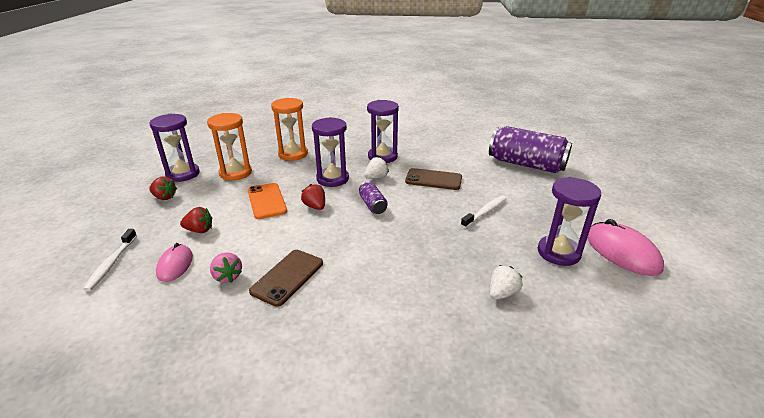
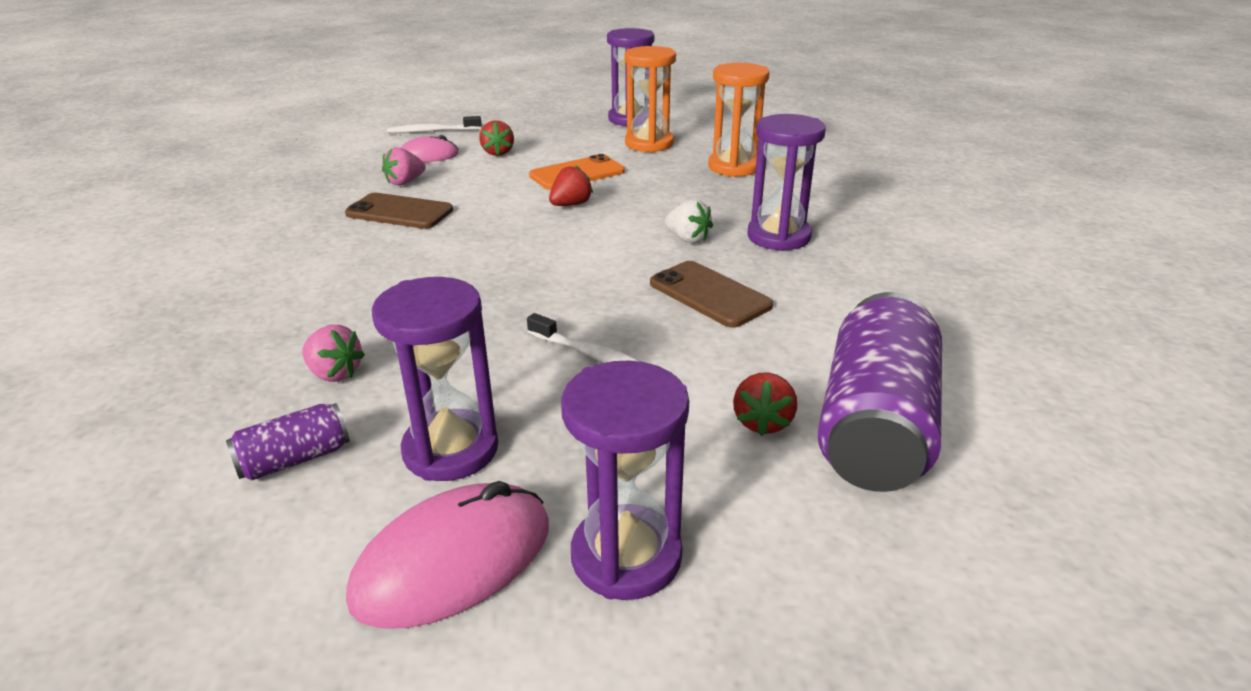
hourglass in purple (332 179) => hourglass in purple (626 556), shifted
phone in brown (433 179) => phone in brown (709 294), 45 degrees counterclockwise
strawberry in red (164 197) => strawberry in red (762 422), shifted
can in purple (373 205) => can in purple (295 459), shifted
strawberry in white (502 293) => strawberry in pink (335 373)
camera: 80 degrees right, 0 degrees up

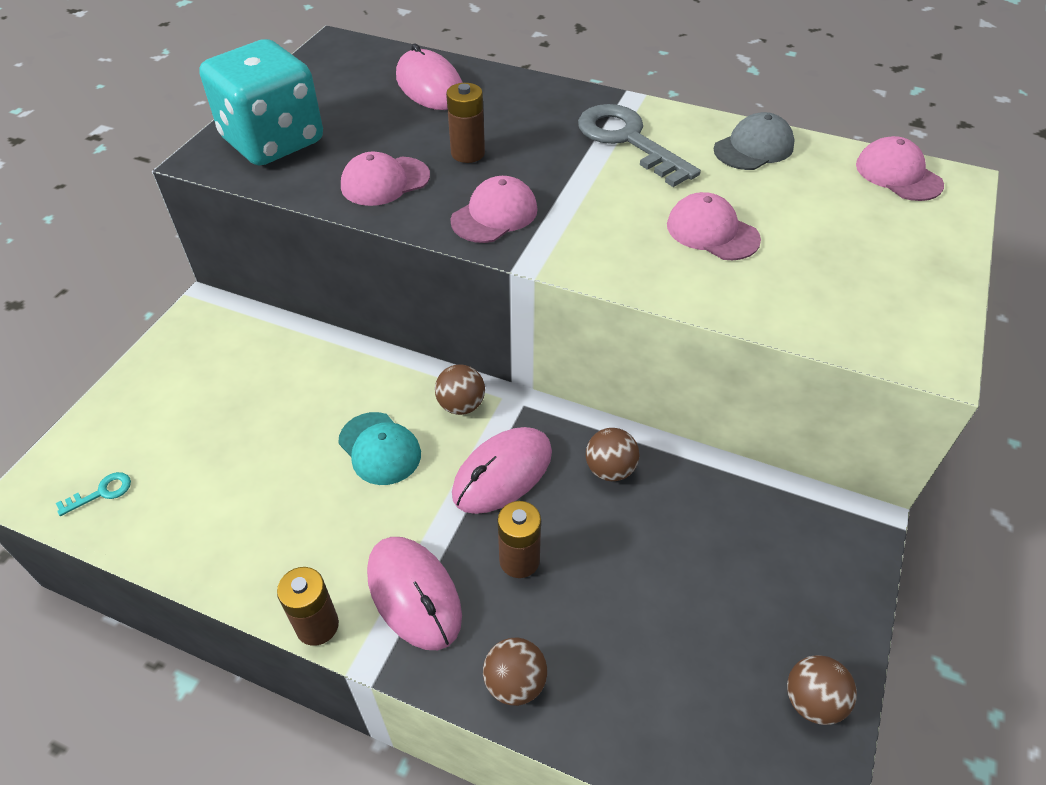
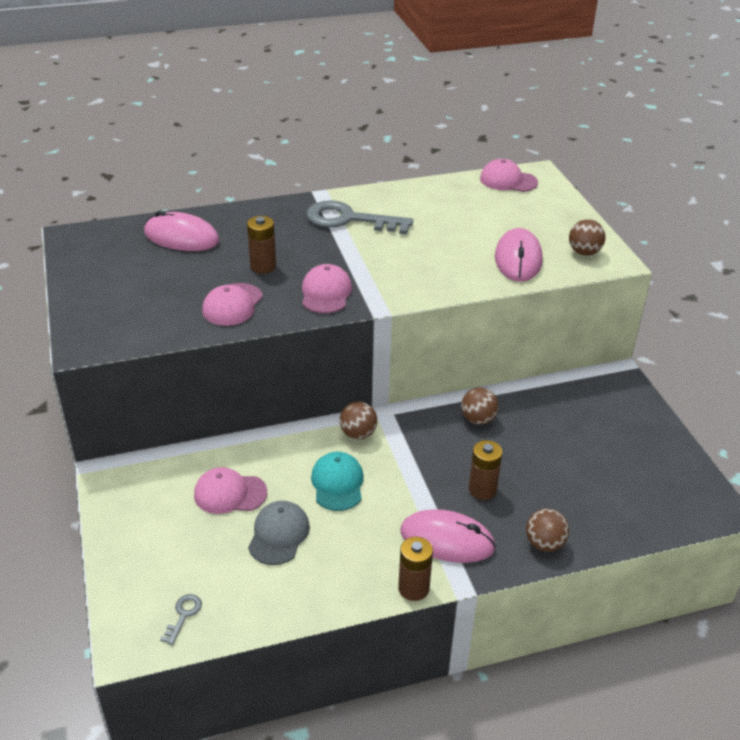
dice in turquoise (273 141) => nothing
cap in grey (753 148) => cap in grey (279 535), shifted
cap in pink (712 232) => cap in pink (230 493), shifted
cap in turquoise (379 448) => cap in turquoise (337 483), 105 degrees counterclockwise
mouse in pink (502 473) => mouse in pink (518 259), shifted
key in turquoise (101 492) => key in grey (183 615)
ball in brown (812 701) => ball in brown (584 252), shifted
camera: 40 degrees left, 10 degrees down

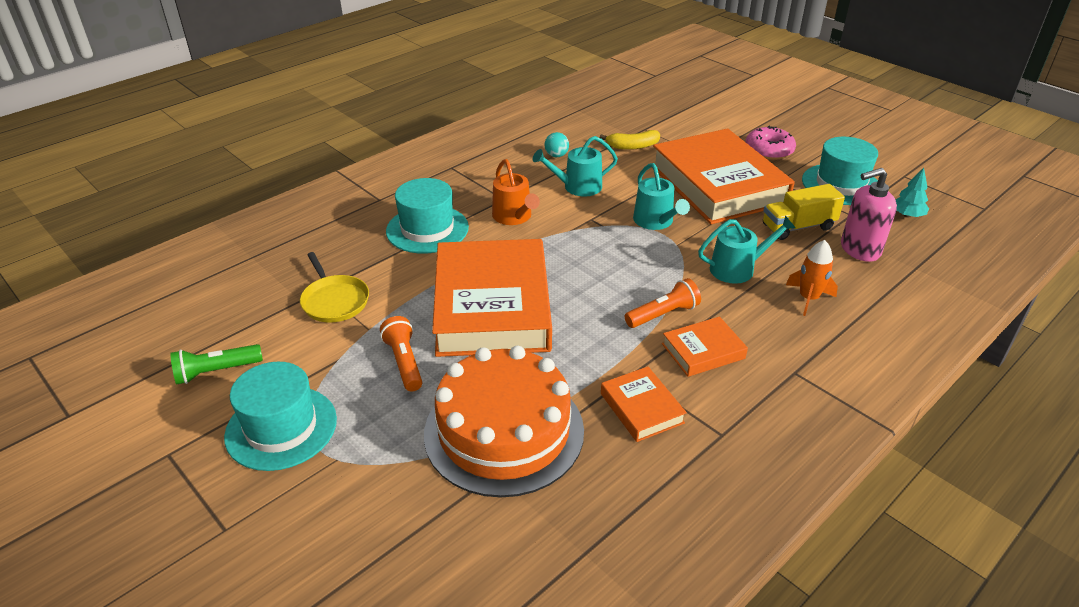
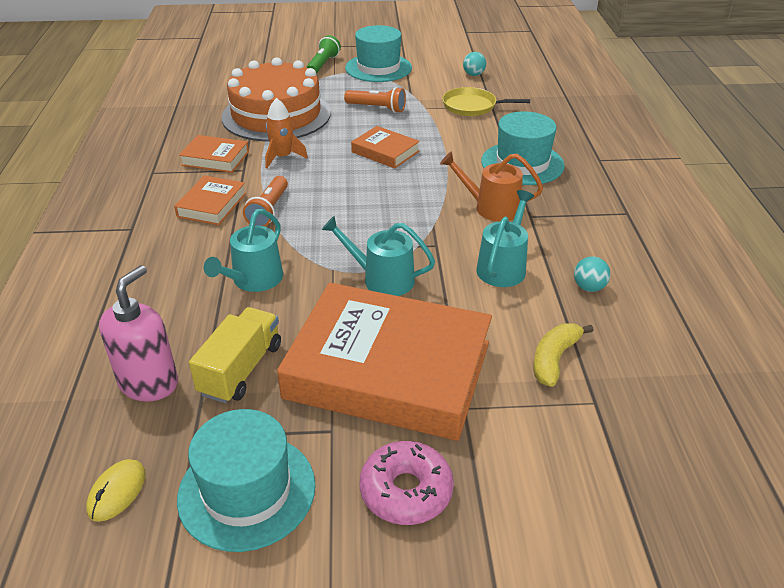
tree in turquoise (907 215) => mouse in yellow (117 492)
book in orange (492 306) => book in orange (385 152), x0.44
rocket in orange (808 298) => rocket in orange (282 157), shifted
flashlight in green (216 371) => flashlight in green (323 65), shifted
nothing => ball in turquoise (473 74)
camera: 130 degrees right, 0 degrees up

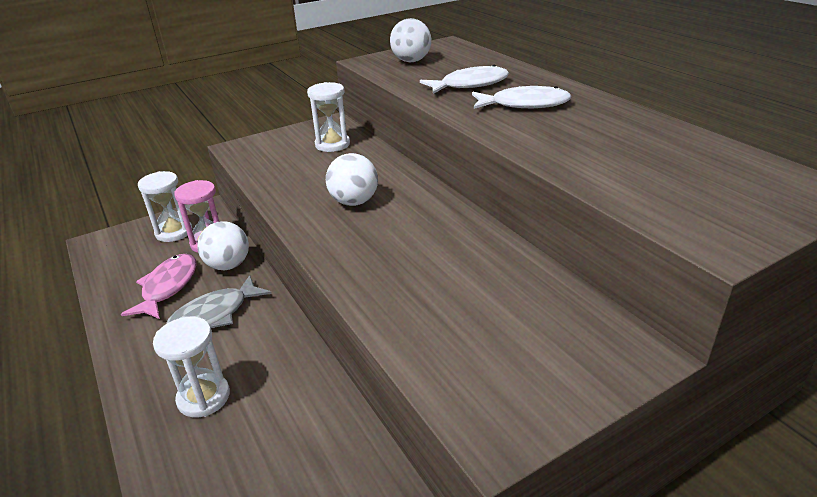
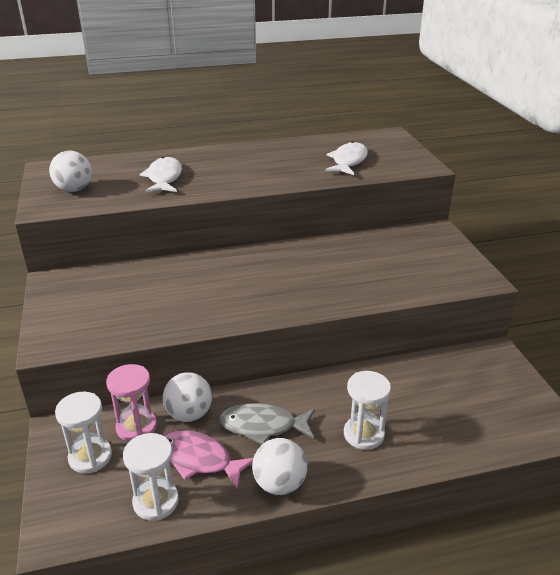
hourglass in white (332 144) => hourglass in white (156 501), shifted
fish in white (524 104) => fish in white (348 161), shifted
ball in white (354 202) => ball in white (279 484), shifted
fish in grey (214 315) => fish in grey (263 426), 120 degrees clockwise
camera: 75 degrees left, 0 degrees up

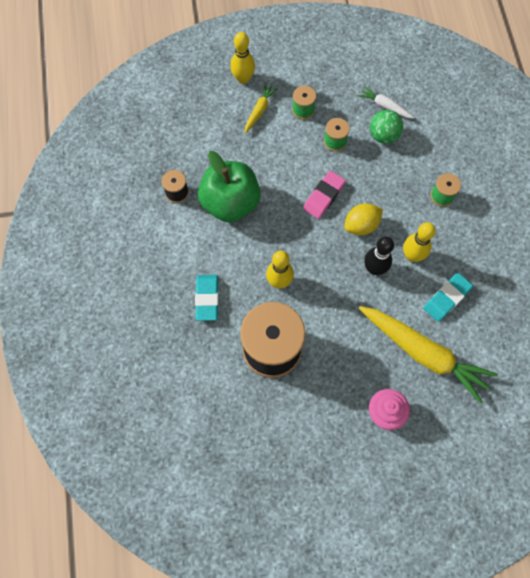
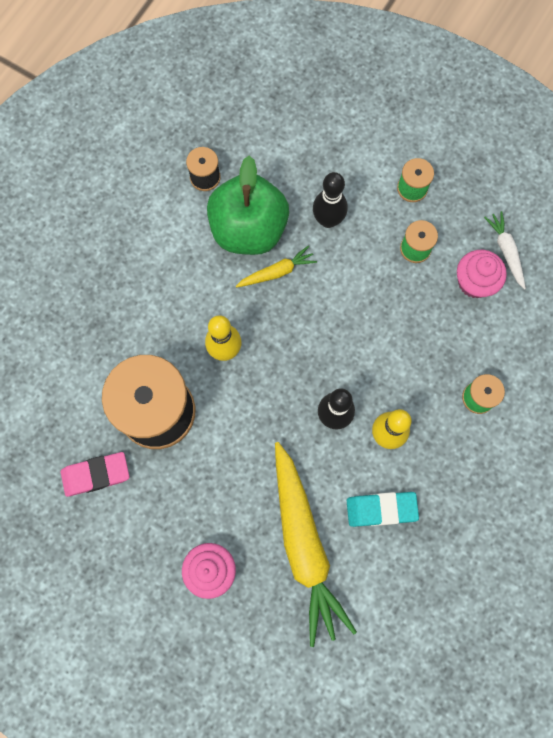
bowling pin in yellow (243 78) => nothing
carrot in yellow (259 111) => carrot in yellow (277 272), shifted
ball in green (383 135) => cupcake in pink (474 282)
eraser in pink (323 196) => eraser in pink (96 475), shifted
lemon in yellow (361 225) => nothing
eraser in turquoise (207 298) => nothing
nothing => bowling pin in black (328 220)
camera: 40 degrees right, 5 degrees up

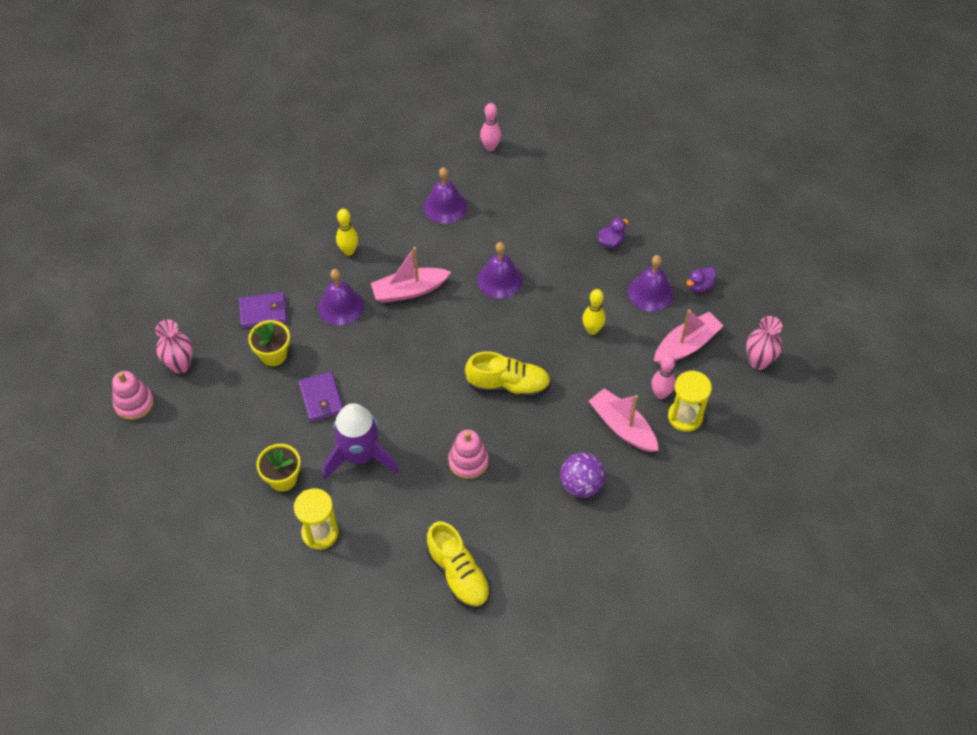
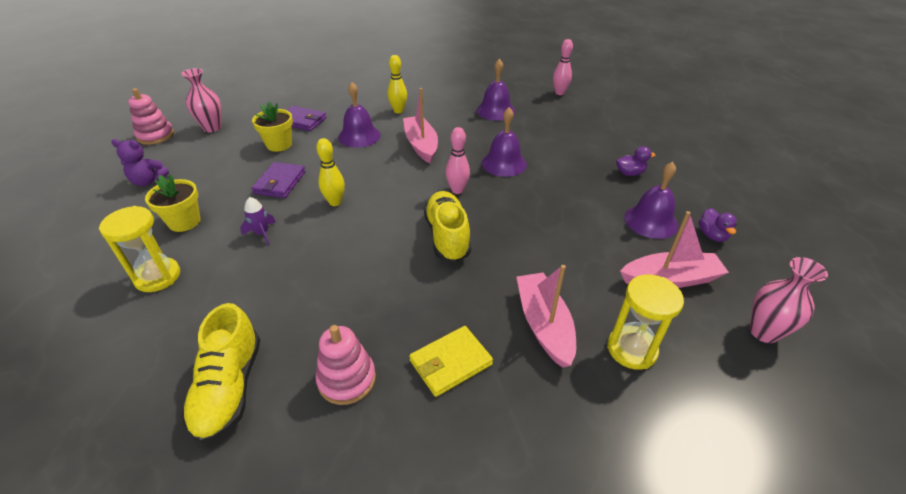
boat in pink (409 290) => boat in pink (421 145), 60 degrees clockwise
duck in purple (699 286) => duck in purple (712 235), 90 degrees counterclockwise
bowling pin in yellow (592 330) => bowling pin in yellow (335 202), shifted
shoe in yellow (508 385) => shoe in yellow (447 236), 135 degrees counterclockwise
bowling pin in pink (661 394) => bowling pin in pink (457 190), shifted
rocket in purple (360 456) => rocket in purple (262 233), x0.43
stacking toy in pink (468 461) => stacking toy in pink (347 379), shifted
ball in purple (581 485) => wallet in yellow (450 362)
nothing => teddy bear in purple (148 181)
camera: 30 degrees right, 15 degrees down

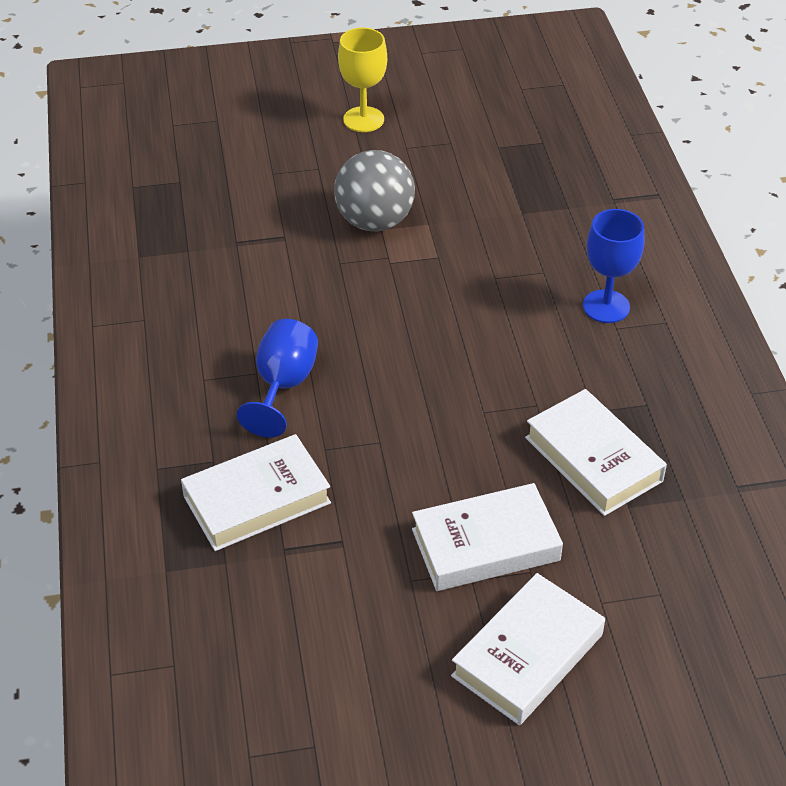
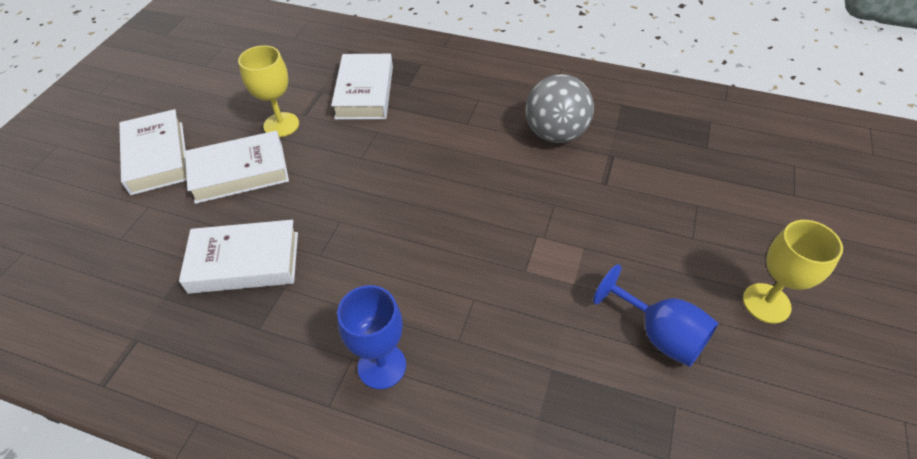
ball in grey (374 221) => ball in grey (555 134), shifted
goblet in blue (283 386) => goblet in blue (659 334), shifted
book in white (485 545) => book in white (240 172), 60 degrees clockwise
nothing => goblet in yellow (281 125)
camera: 120 degrees right, 5 degrees up

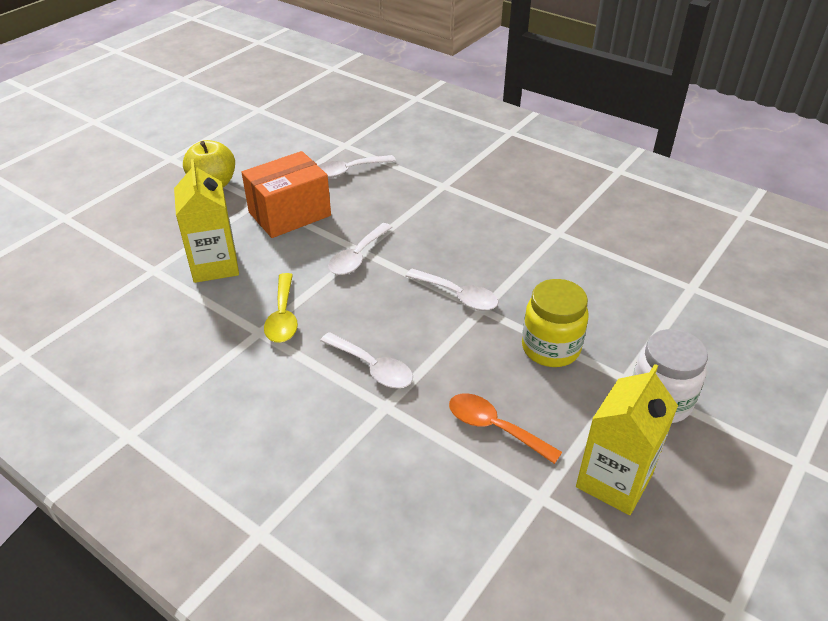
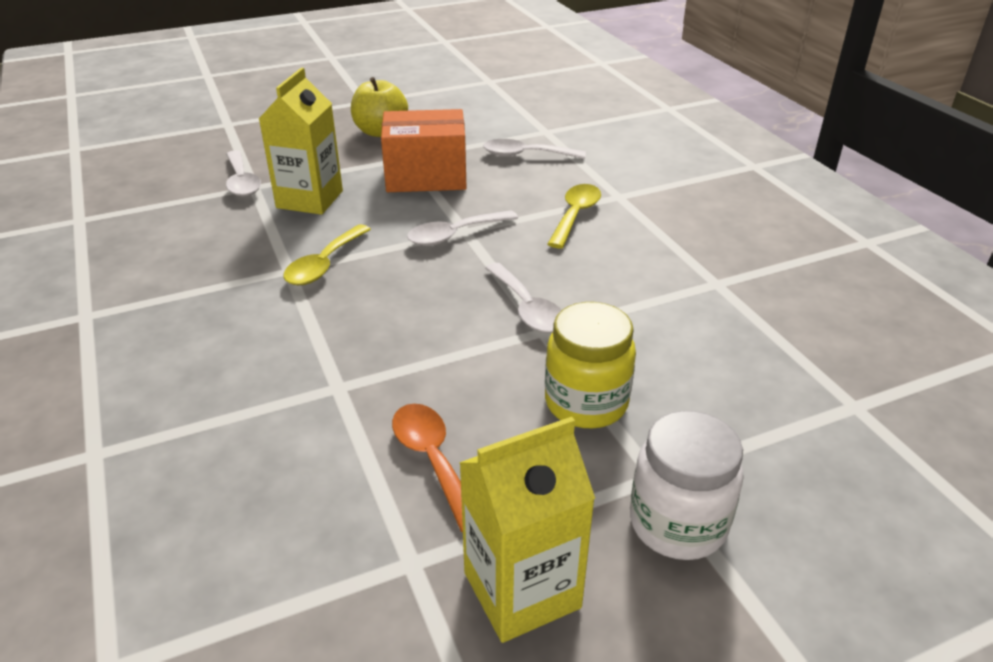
spoon in white (372 368) => spoon in white (242 181), shifted
nothing => spoon in yellow (575 215)
camera: 30 degrees right, 5 degrees down

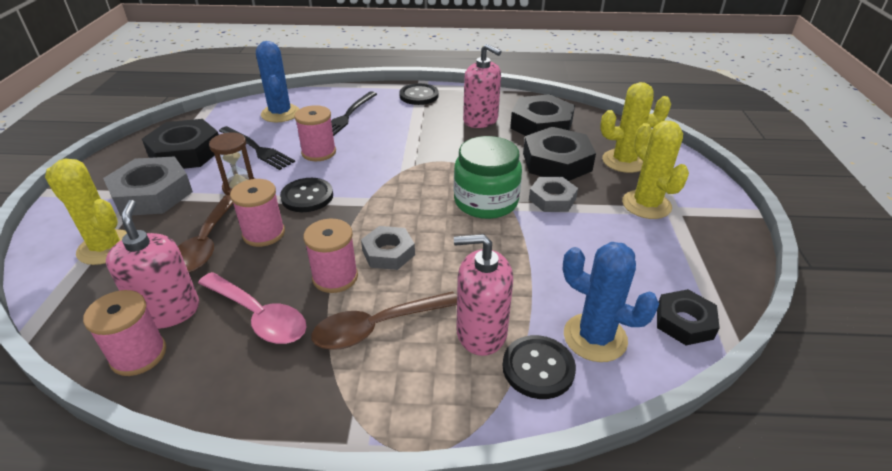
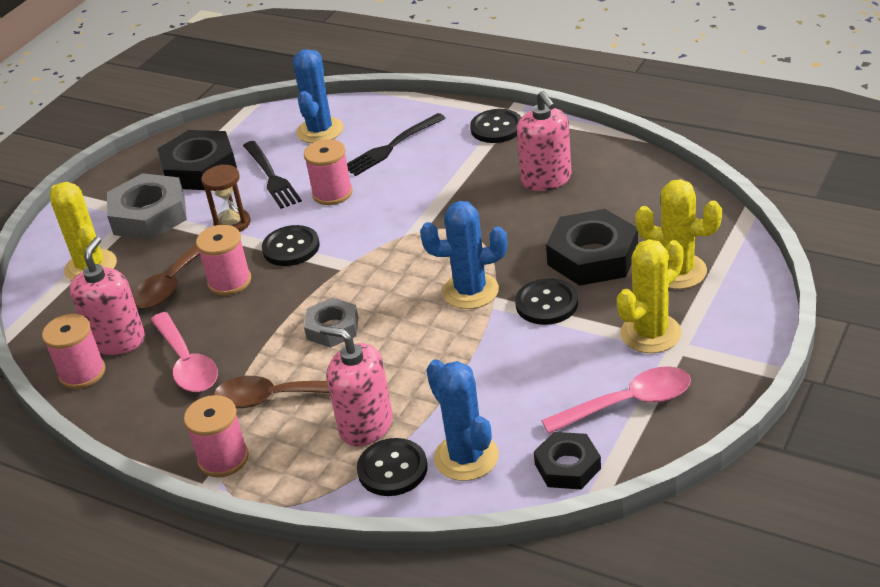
nut in black (541 125) => nothing
cactus in yellow (646 205) => cactus in yellow (650 333), 45 degrees clockwise
jar in green (486 201) => cactus in blue (470 291)
nut in grey (552 199) => button in black (546 304)
spool in pink (335 277) => spool in pink (223 459), shifted
nothing => spoon in pink (628 403)
camera: 30 degrees right, 0 degrees up

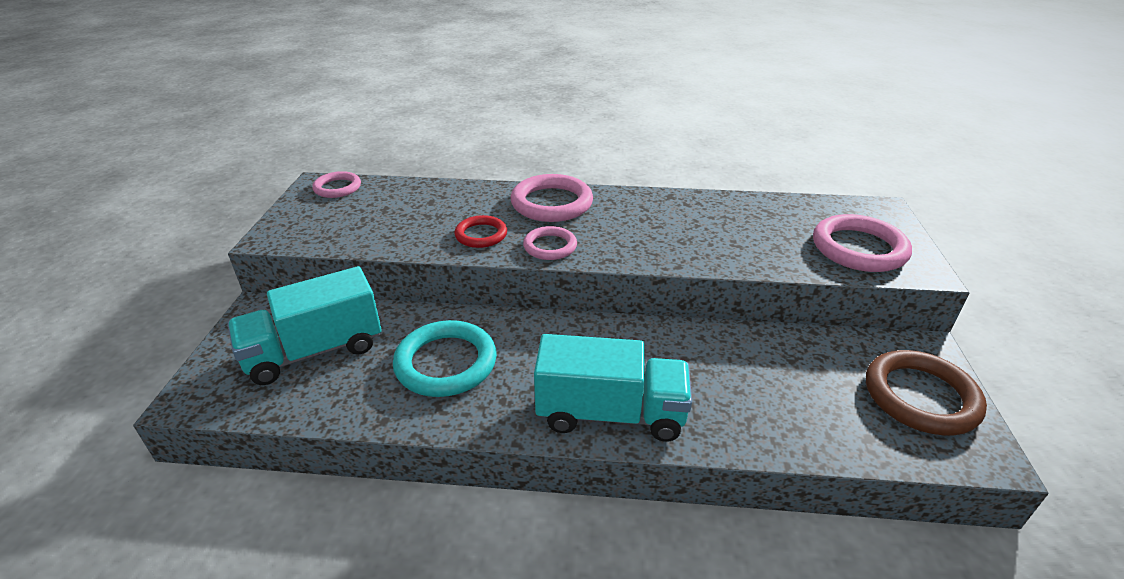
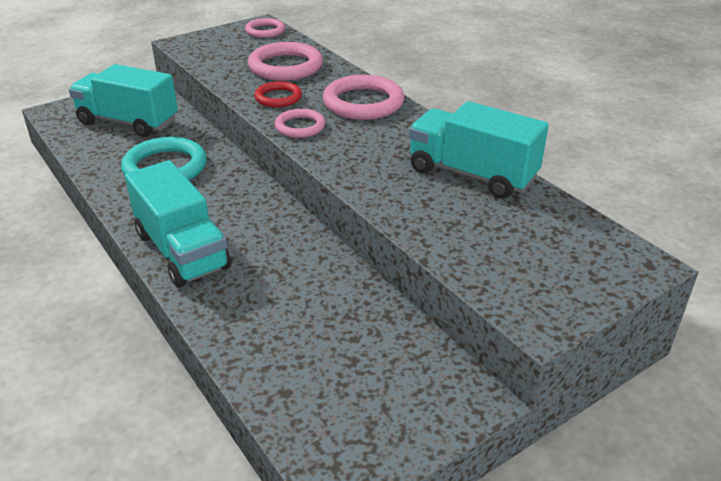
ring in pink (859 248) => ring in pink (285 66), shifted
ring in brown (920 397) => nothing
nothing => truck in turquoise (472 174)
camera: 50 degrees right, 0 degrees up

